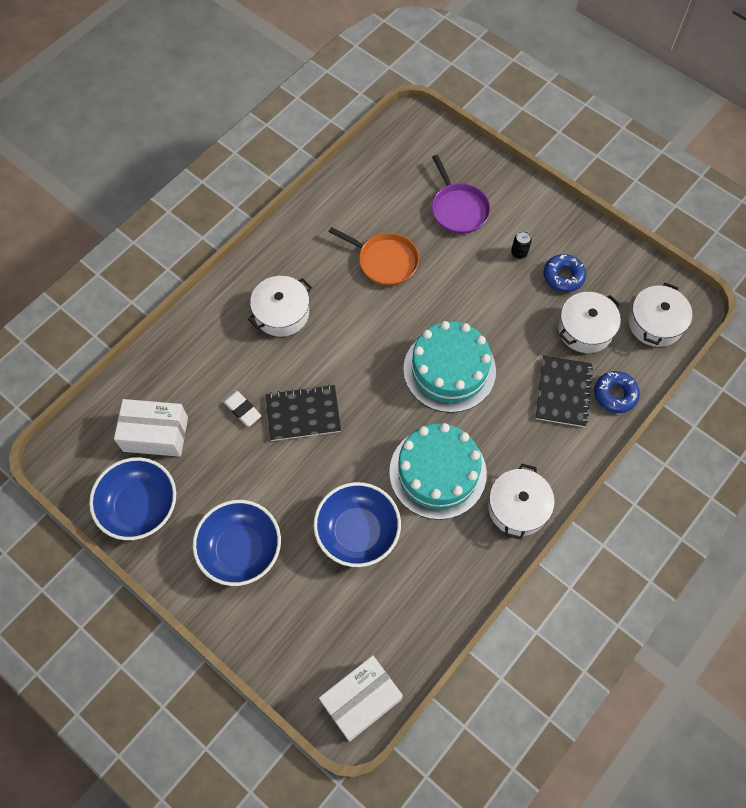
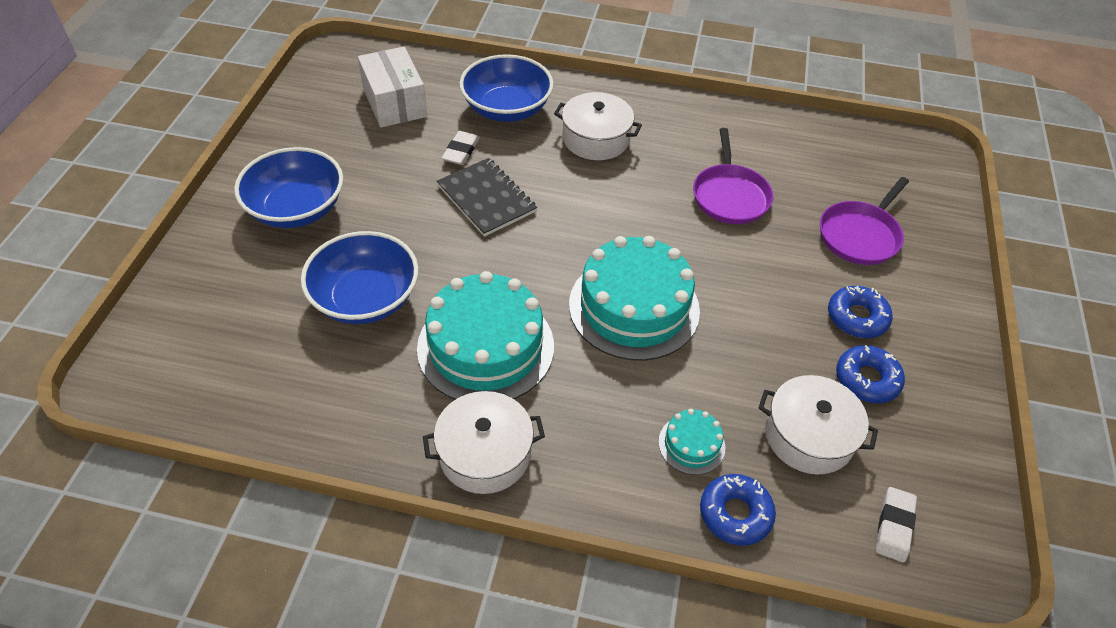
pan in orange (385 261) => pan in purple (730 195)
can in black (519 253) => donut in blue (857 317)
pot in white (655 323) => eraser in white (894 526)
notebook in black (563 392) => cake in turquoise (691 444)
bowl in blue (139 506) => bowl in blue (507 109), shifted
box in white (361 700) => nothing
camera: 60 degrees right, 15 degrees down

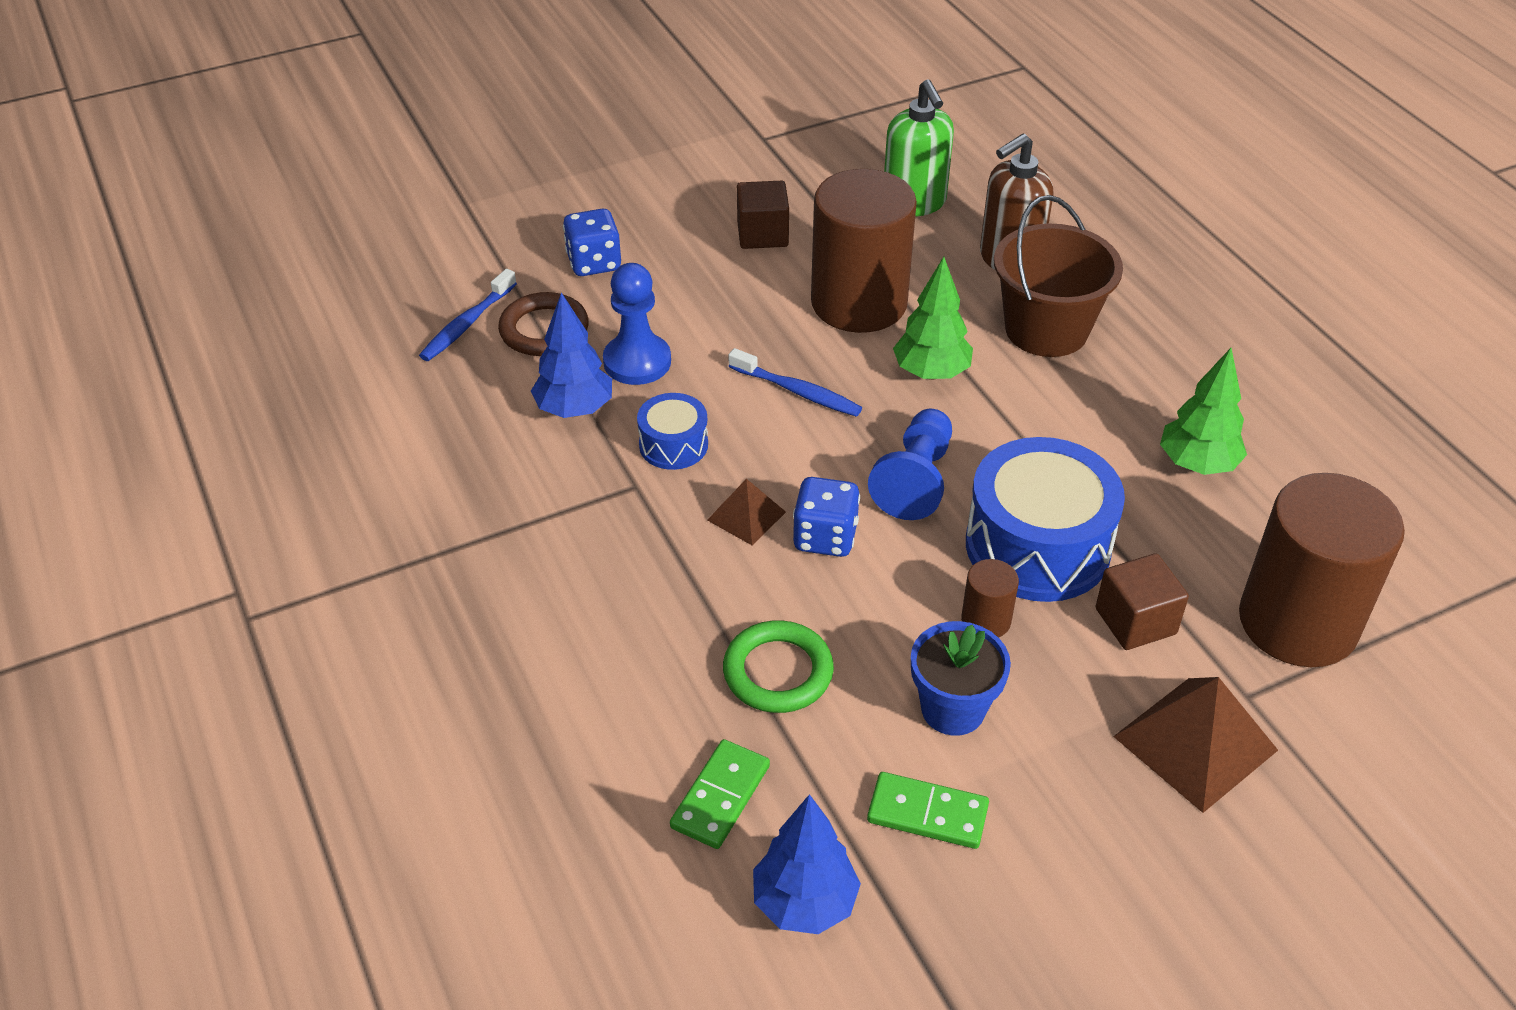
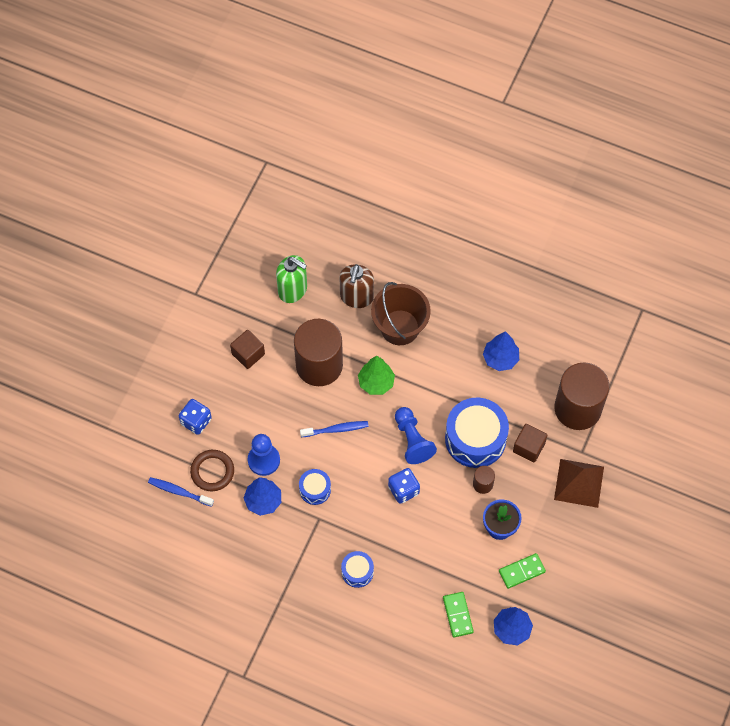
toothbrush in blue (467 324) => toothbrush in blue (179 492), 120 degrees clockwise
tree in green (1197 464) => tree in blue (500 359)
pyramid in brown (746 516) => nothing
ring in green (778 672) => nothing
nothing => drum in blue (357 572)
camera: 40 degrees left, 20 degrees up

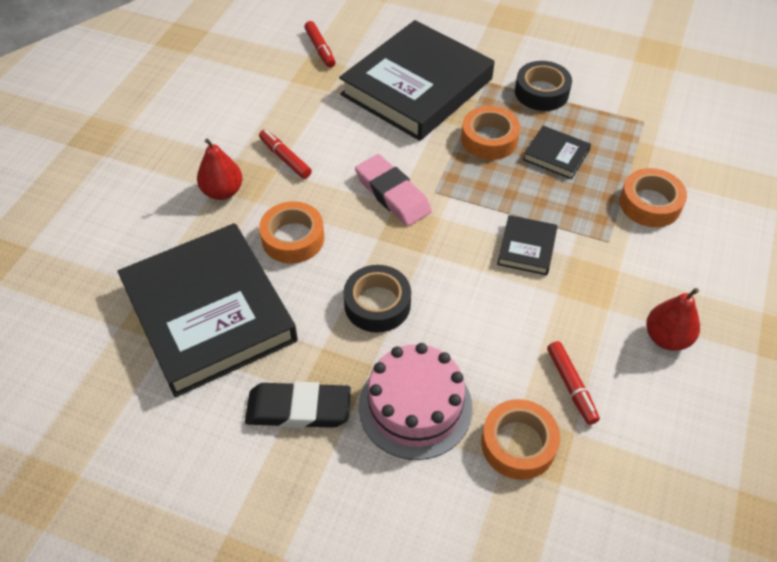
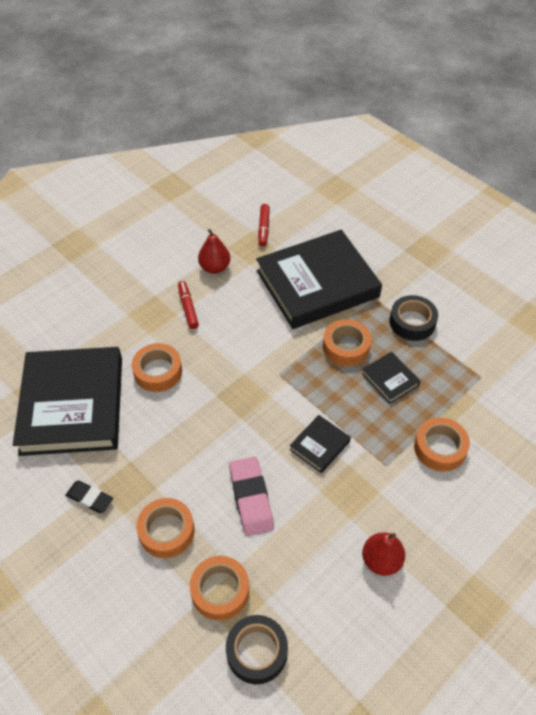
pear in red (223 191) => pear in red (215 267), shifted
eraser in pink (392 194) => eraser in pink (251 498), shifted
tape in black (377 304) => tape in black (257 652), shifted
marker in red (571 386) => nothing
cake in pink (415 406) => tape in orange (166 531)
eraser in black (298 409) => eraser in black (90 498), x0.63
camera: 25 degrees right, 0 degrees up

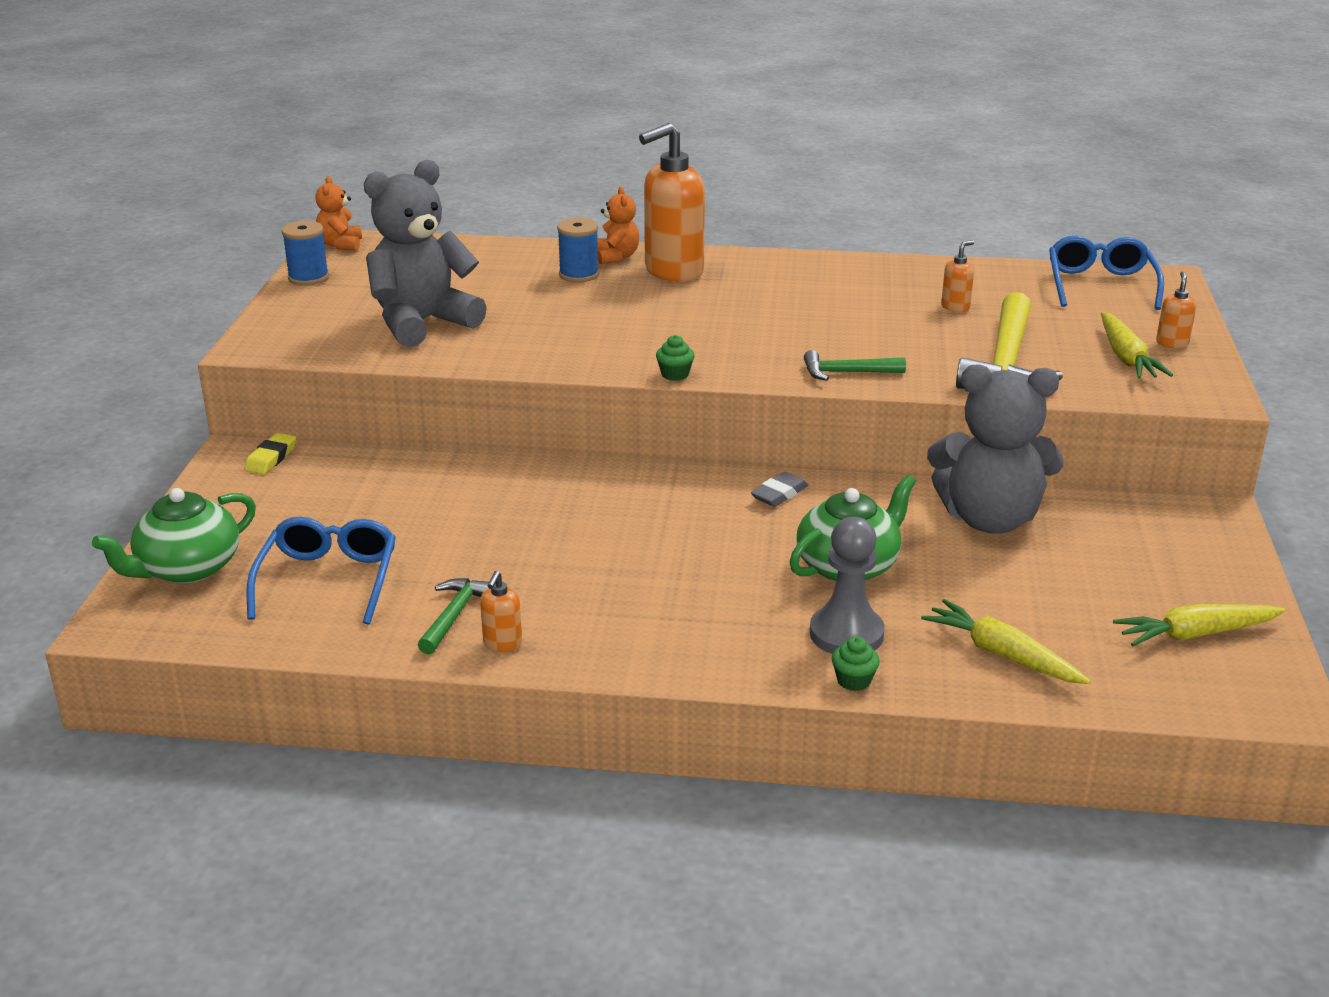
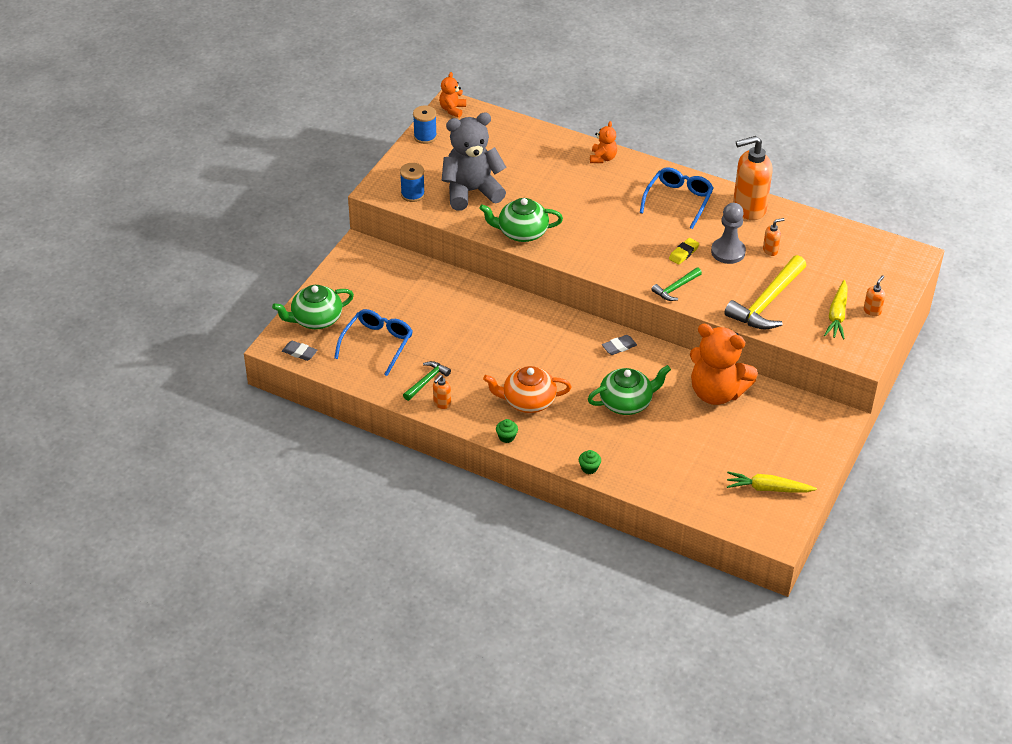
soap dispenser in orange (673 272) => soap dispenser in orange (748 208), shifted
spool in blue (579 275) => spool in blue (412 194), shifted
glasses in blue (1100 285) => glasses in blue (678 201), shifted
cupcake in green (675 374) => cupcake in green (506 437), shifted
hammer in green (847 373) => hammer in green (676 288), 60 degrees counterclockwise
teddy bear in grey (989 519) => teddy bear in orange (716 392)
eraser in yellow (271 458) => eraser in yellow (683 253), shifted
pawn in grey (846 634) => pawn in grey (728 252), shifted
carrot in yellow (1002 654) => nothing
nothing => teapot in green (521 232)
nothing => eraser in grey (299 352)
nothing => teapot in orange (528 401)
camera: 20 degrees right, 15 degrees up

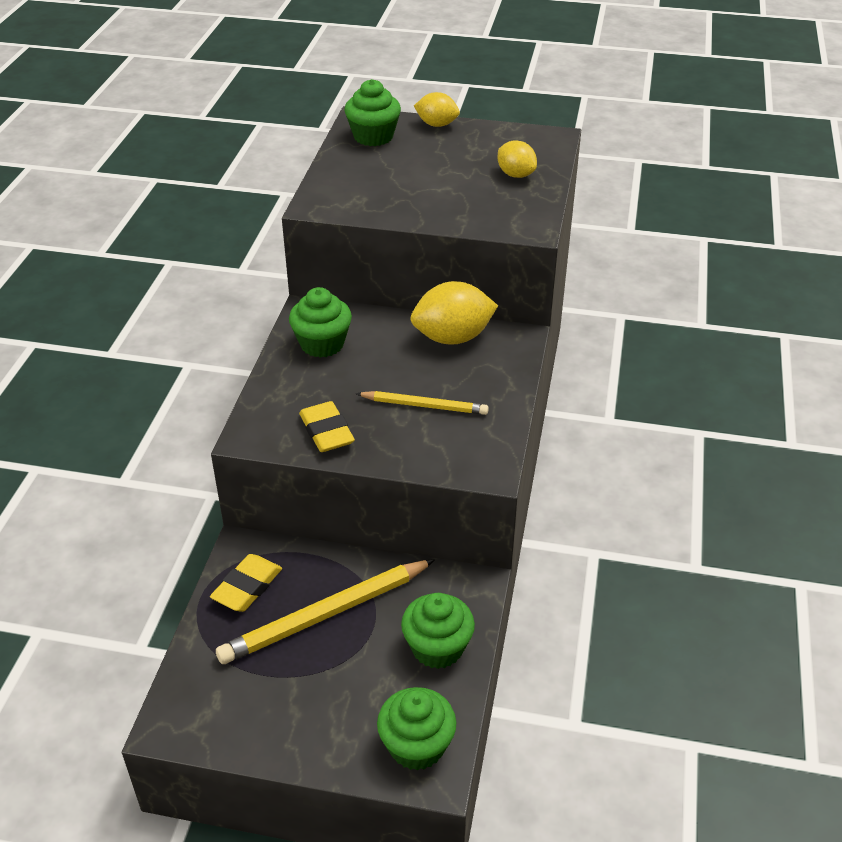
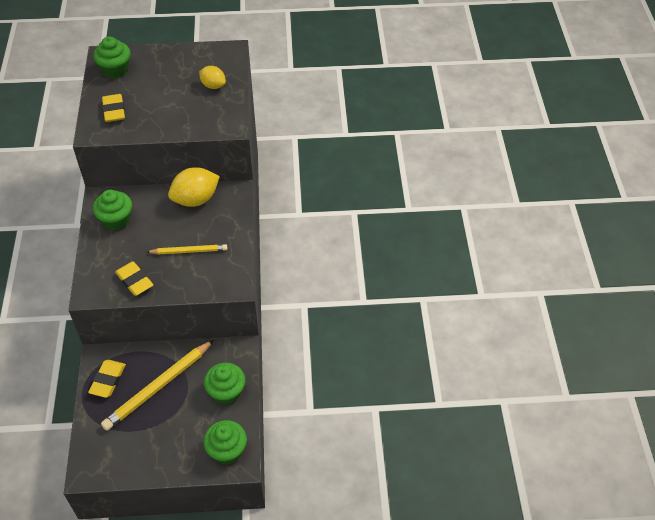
lemon in yellow (437 124) => nothing
nothing => eraser in yellow (114 111)
camera: 15 degrees left, 10 degrees up

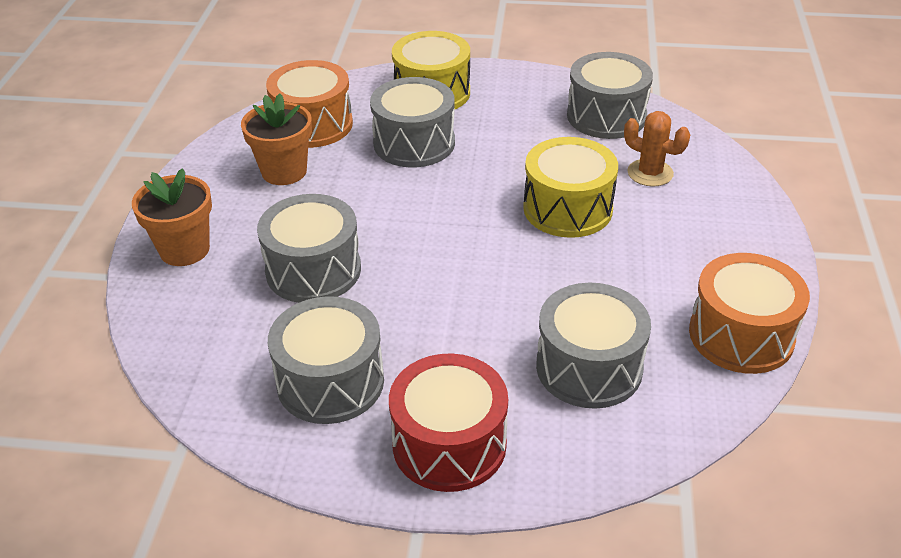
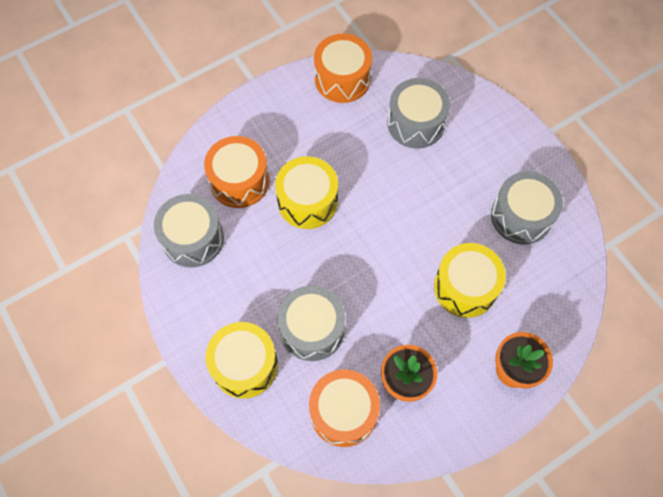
cactus in orange (650 173) => drum in orange (239 181)
drum in grey (313 270) => drum in yellow (465 287)
drum in red (449 444) => nothing
camera: 130 degrees left, 25 degrees up

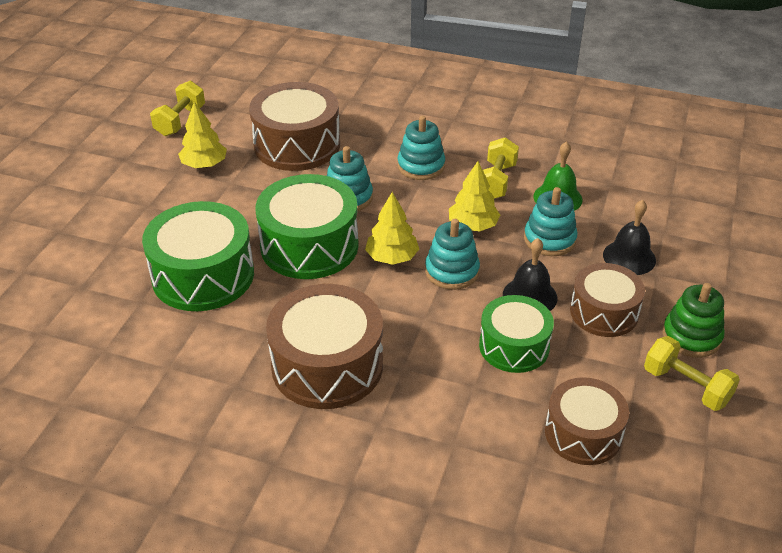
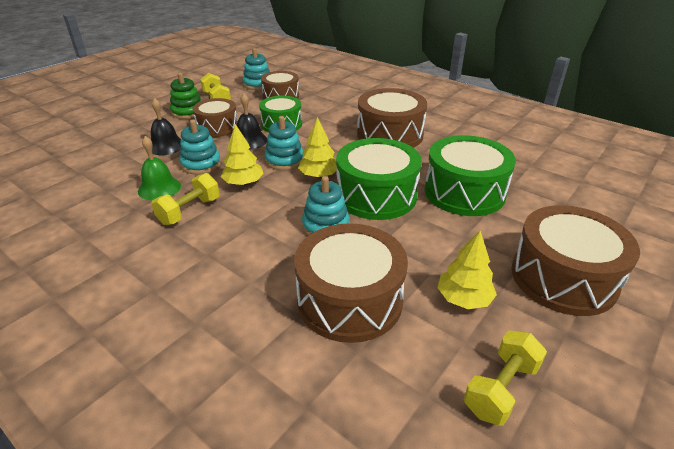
stacking toy in turquoise (421 166) => stacking toy in turquoise (258 84), shifted
nothing => drum in brown (563 278)
camera: 160 degrees left, 5 degrees down

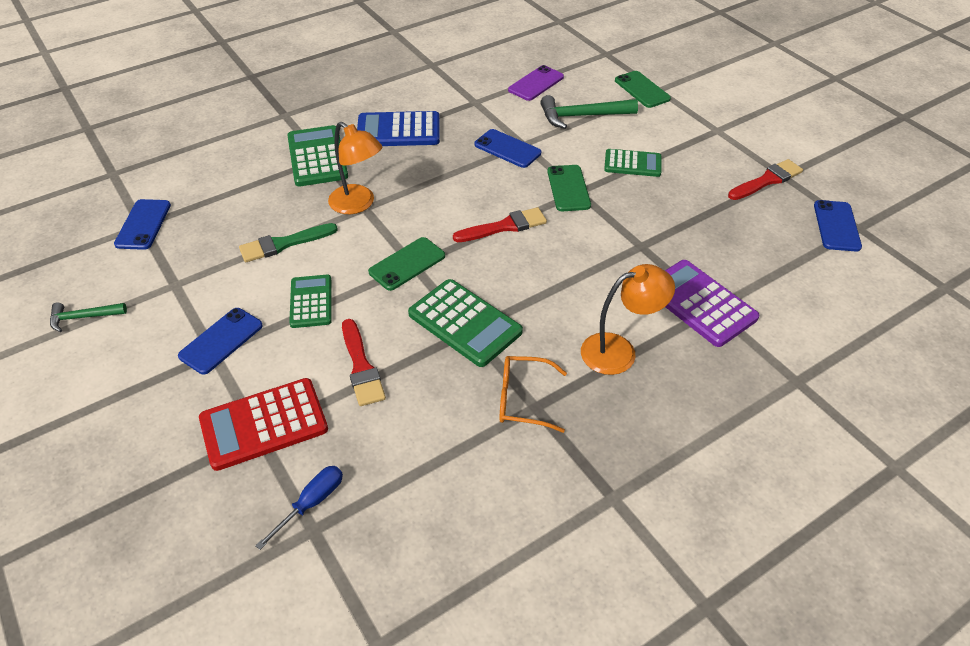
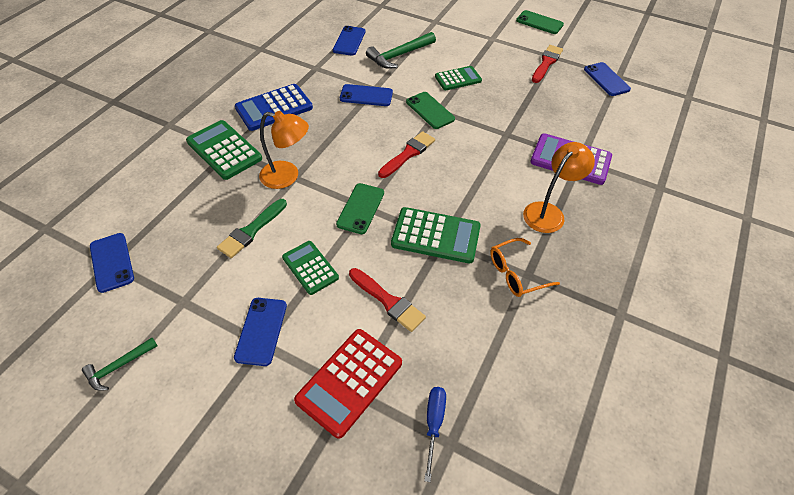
phone in purple (536 83) => phone in blue (349 41)
phone in green (642 90) => phone in green (539 23), shifted
camera: 30 degrees left, 5 degrees up

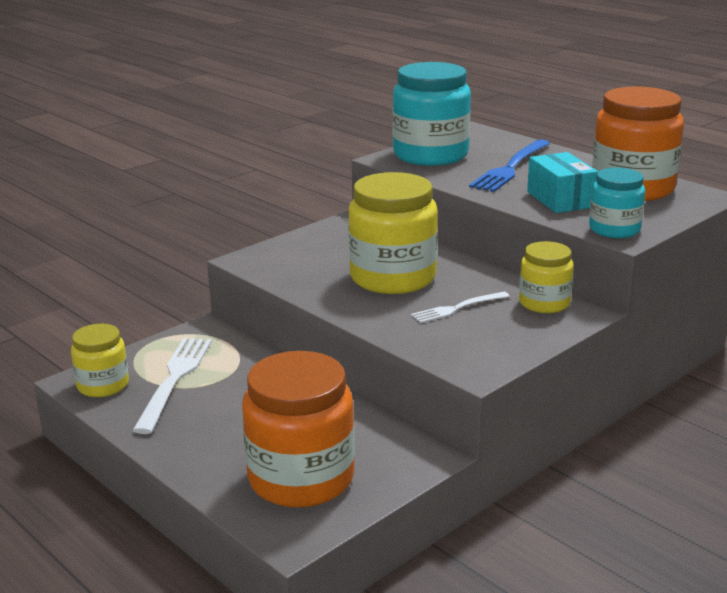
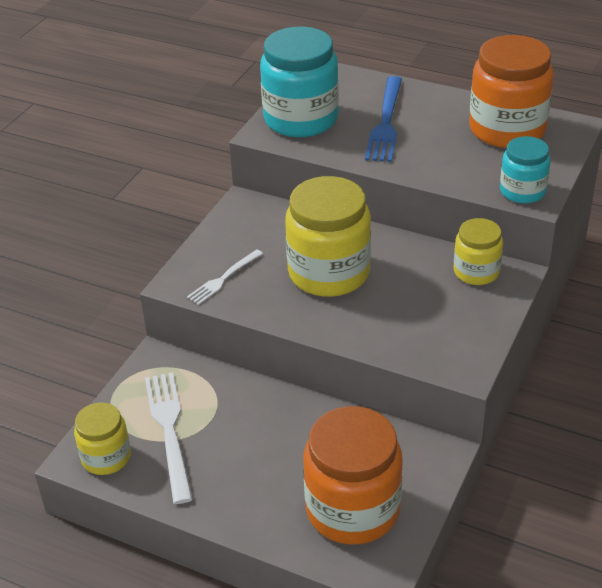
box in turquoise (560 199) => nothing
fork in white (456 308) => fork in white (223 279), shifted
camera: 20 degrees left, 15 degrees up

